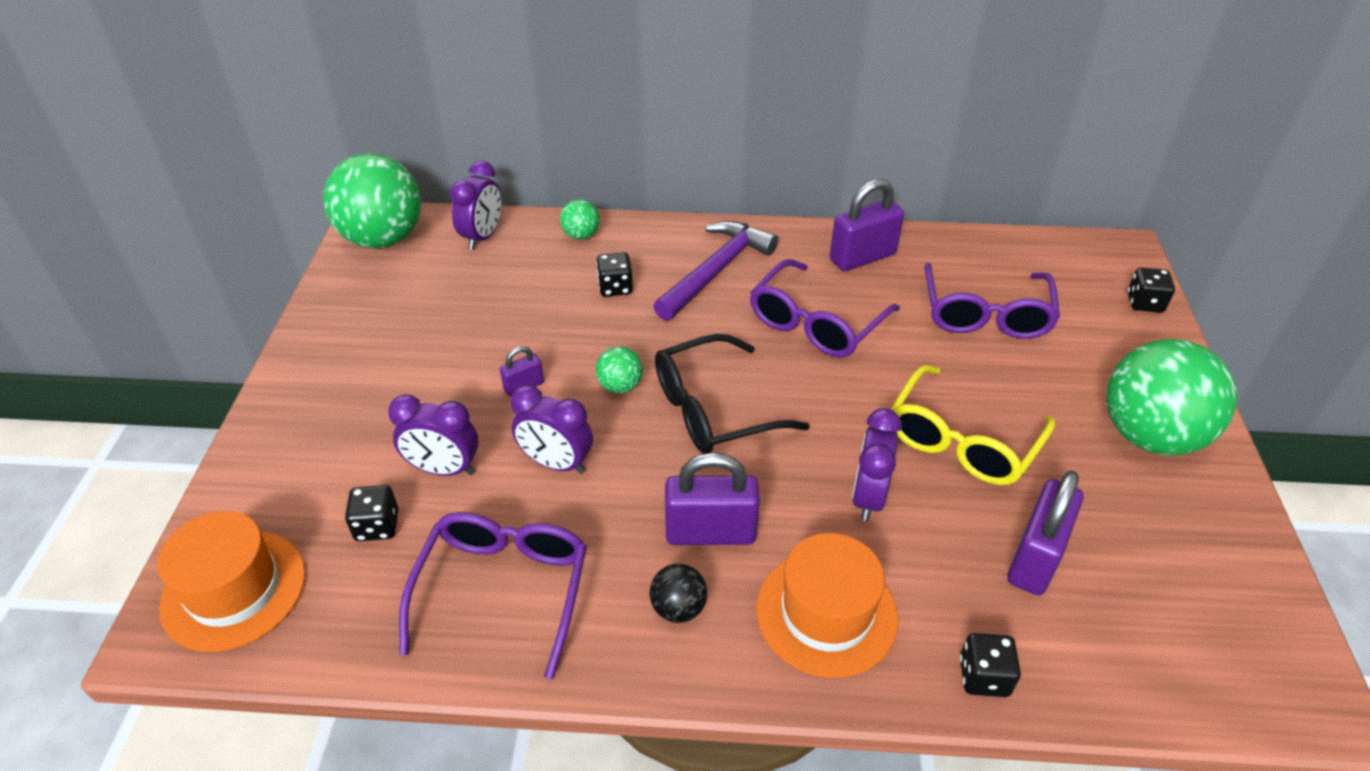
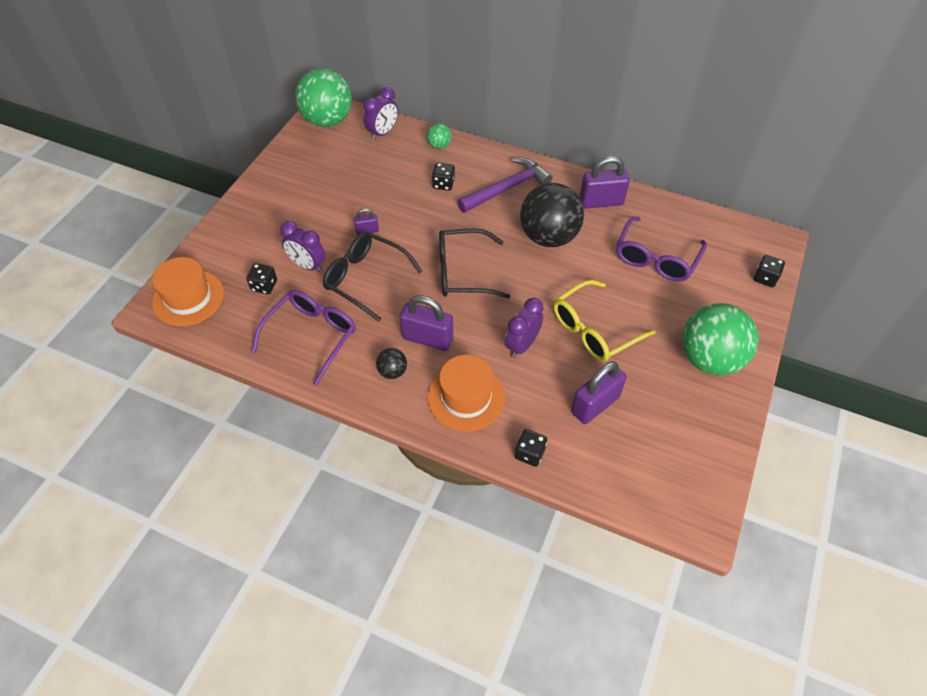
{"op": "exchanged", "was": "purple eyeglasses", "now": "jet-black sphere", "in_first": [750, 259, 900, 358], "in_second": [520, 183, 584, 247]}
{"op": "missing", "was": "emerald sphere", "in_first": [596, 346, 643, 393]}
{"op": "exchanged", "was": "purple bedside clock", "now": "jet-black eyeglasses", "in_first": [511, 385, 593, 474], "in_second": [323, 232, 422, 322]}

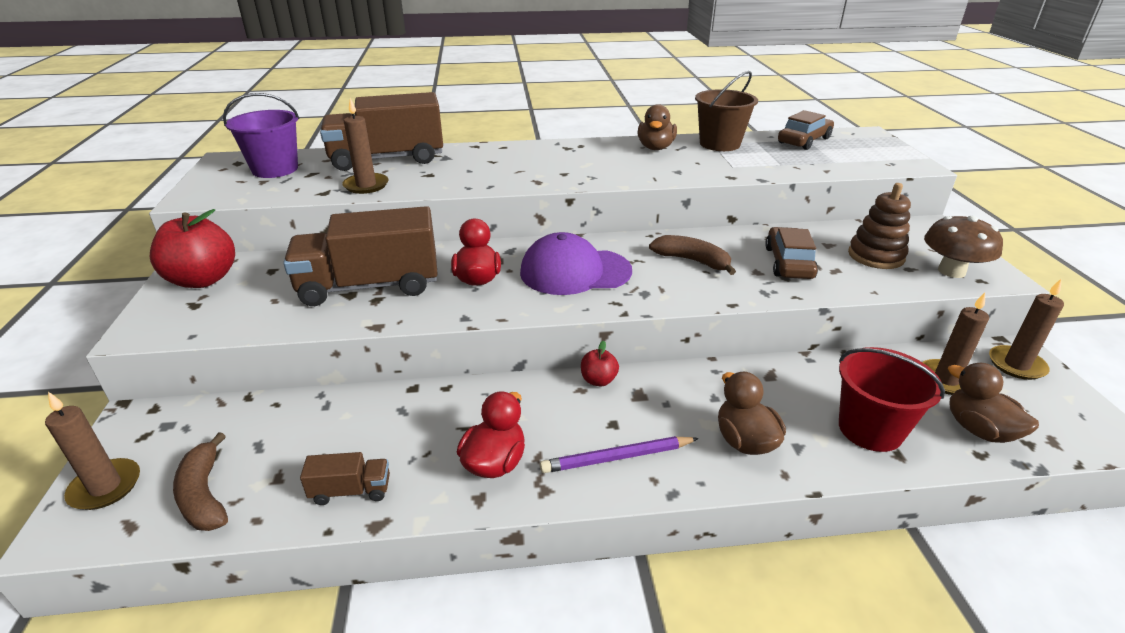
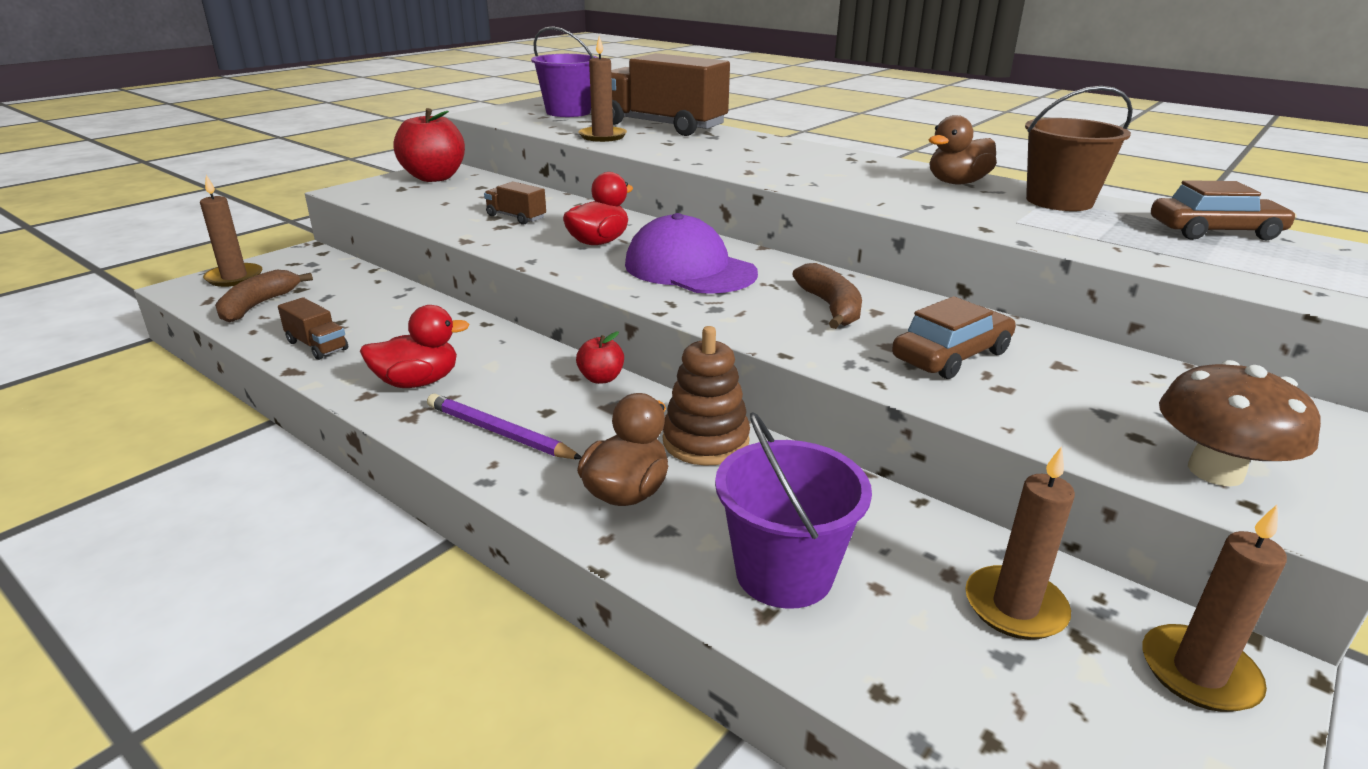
{"op": "relocated", "was": "dark brown ring stacker", "in_first": [848, 183, 911, 269], "in_second": [663, 326, 750, 466]}
{"op": "size", "was": "dark brown lorry", "in_first": [283, 206, 438, 306], "in_second": [484, 182, 546, 225], "ratio": 0.43}
{"op": "colour", "was": "scarlet bucket", "now": "purple bucket", "in_first": [839, 347, 945, 452], "in_second": [715, 412, 872, 609]}
{"op": "missing", "was": "dark brown toy duck", "in_first": [948, 363, 1039, 443]}

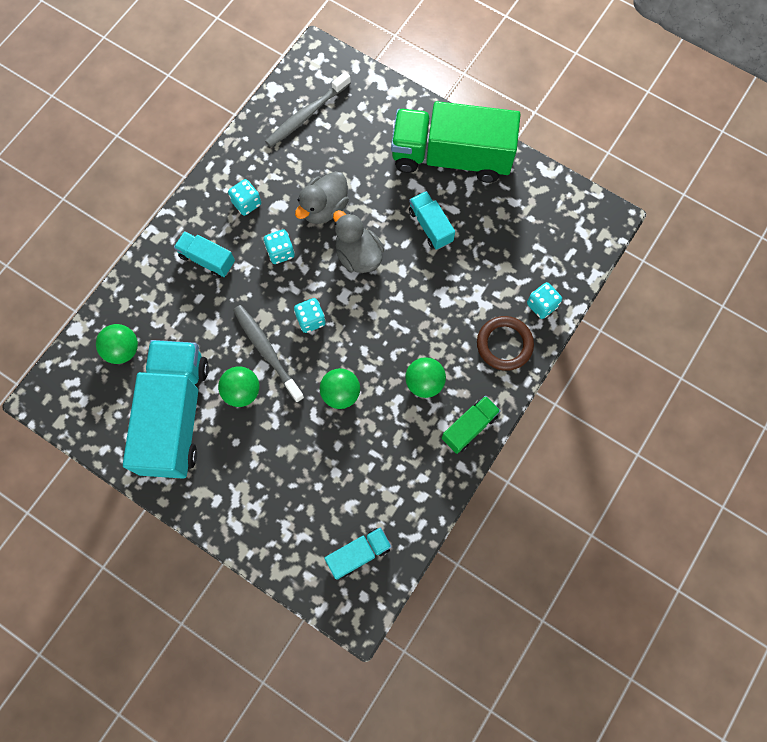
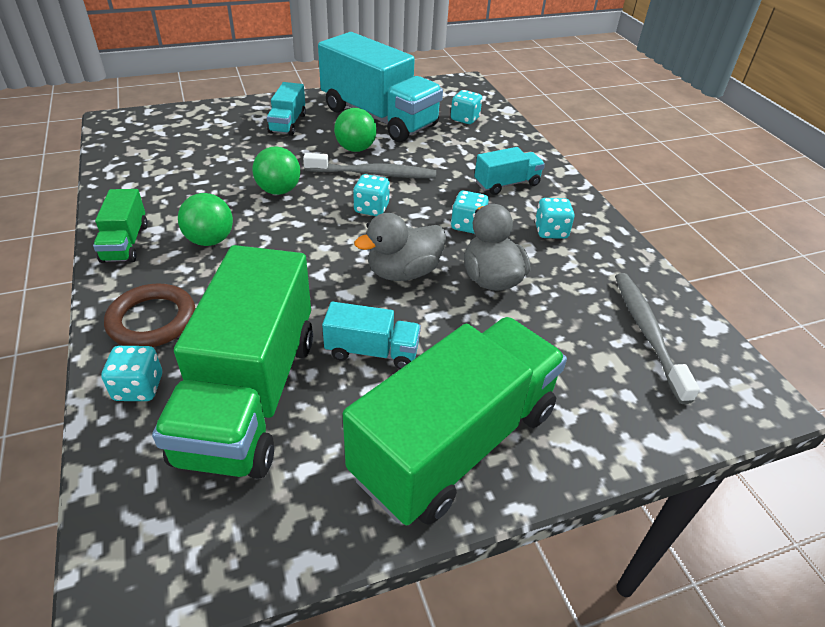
{"op": "spun", "was": "gray toy duck", "in_first": [333, 210, 384, 273], "in_second": [354, 213, 446, 281], "clockwise": 150}
{"op": "exchanged", "was": "emerald sphere", "now": "turquoise die", "in_first": [96, 324, 138, 364], "in_second": [451, 90, 482, 124]}
{"op": "relocated", "was": "turquoise lorry", "in_first": [324, 527, 392, 579], "in_second": [267, 82, 306, 136]}
{"op": "appeared", "now": "emerald lorry", "in_second": [152, 245, 313, 479]}

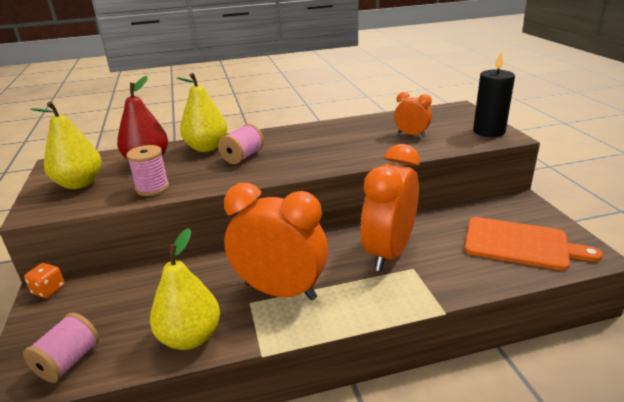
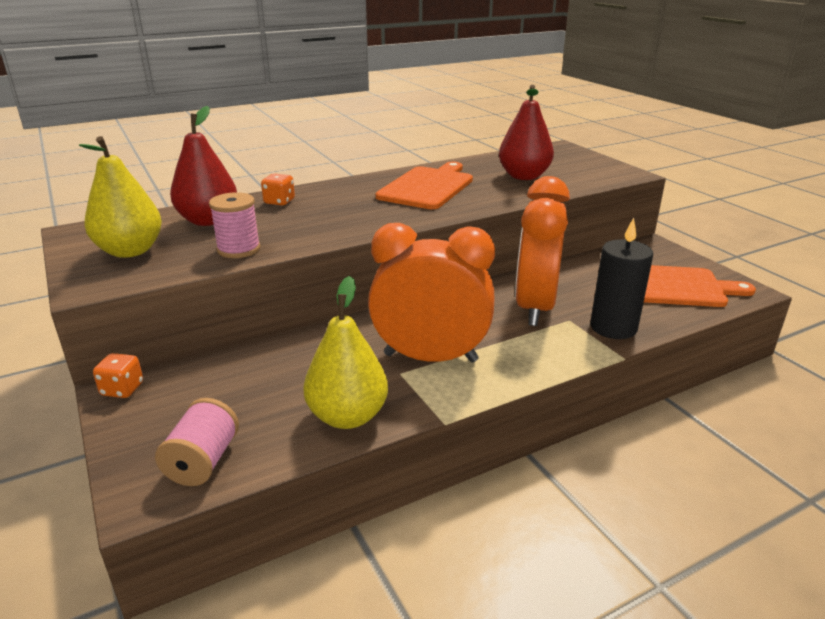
{"op": "relocated", "was": "jet-black wax candle", "in_first": [473, 52, 515, 137], "in_second": [590, 218, 653, 339]}
{"op": "exchanged", "was": "bright yellow toy pear", "now": "orange die", "in_first": [177, 73, 227, 152], "in_second": [261, 174, 295, 206]}
{"op": "exchanged", "was": "orange bedside clock", "now": "scarlet toy pear", "in_first": [394, 92, 432, 137], "in_second": [499, 85, 554, 180]}
{"op": "missing", "was": "rose-pink bobbin", "in_first": [218, 124, 264, 164]}
{"op": "appeared", "now": "orange chopping board", "in_second": [376, 162, 473, 209]}

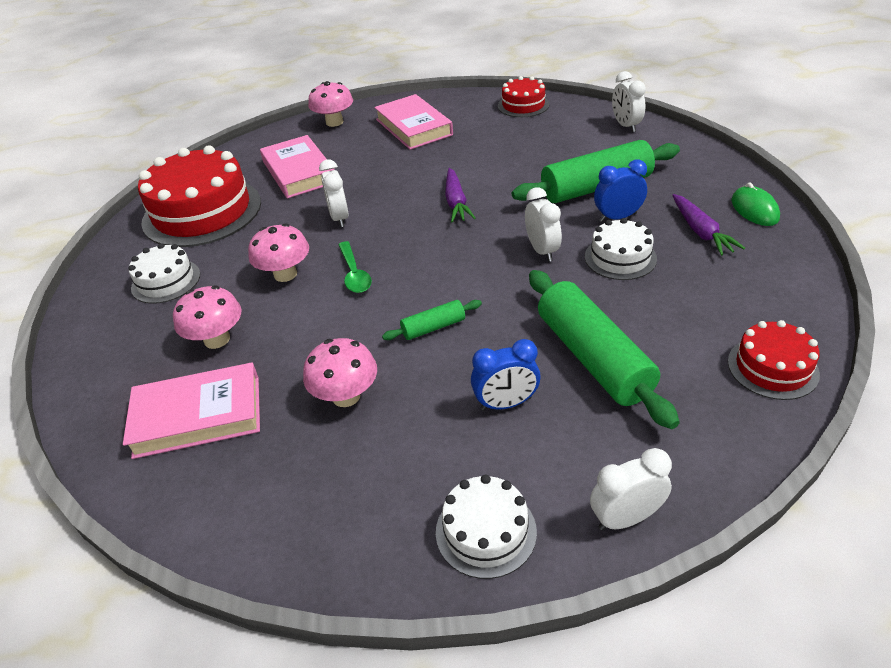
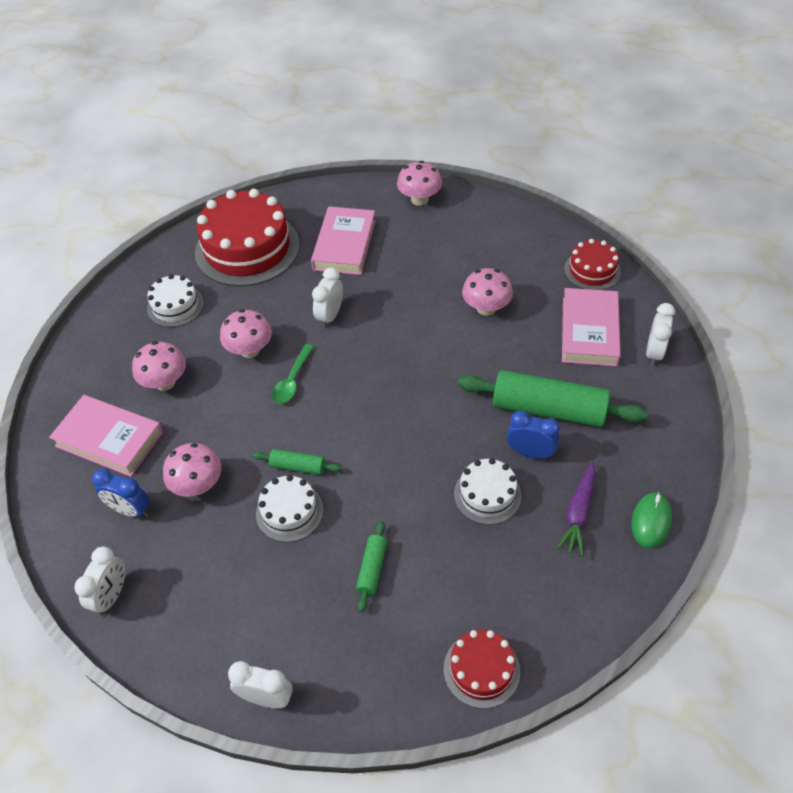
{"op": "relocated", "was": "rose-pink hardback", "in_first": [374, 94, 453, 150], "in_second": [562, 288, 621, 367]}
{"op": "missing", "was": "purple carrot", "in_first": [445, 168, 476, 223]}
{"op": "relocated", "was": "white bedside clock", "in_first": [525, 187, 562, 261], "in_second": [74, 547, 125, 615]}
{"op": "size", "was": "emerald rolling pin", "in_first": [529, 270, 680, 429], "in_second": [356, 521, 387, 612], "ratio": 0.47}
{"op": "relocated", "was": "royal blue bedside clock", "in_first": [471, 339, 541, 411], "in_second": [92, 469, 149, 517]}
{"op": "relocated", "was": "white gateau", "in_first": [436, 474, 537, 579], "in_second": [256, 475, 323, 542]}
{"op": "appeared", "now": "rose-pink mushroom", "in_second": [462, 268, 513, 316]}

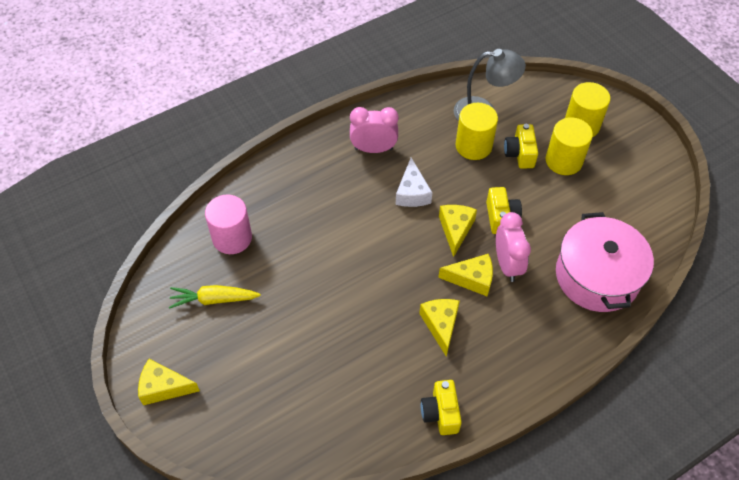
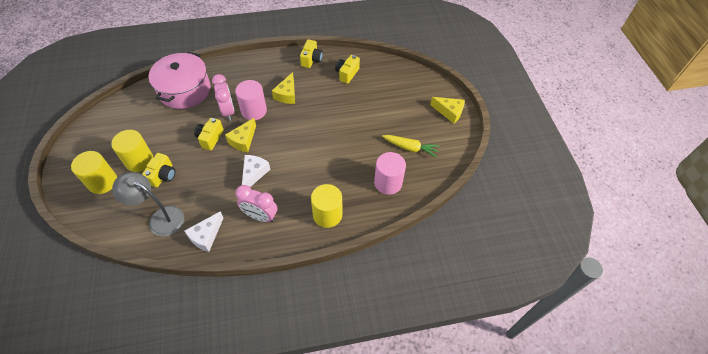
{"op": "relocated", "was": "bright yellow solid cylinder", "in_first": [456, 103, 498, 160], "in_second": [311, 184, 342, 228]}
{"op": "spun", "was": "rose-pink bedside clock", "in_first": [496, 212, 531, 282], "in_second": [212, 74, 235, 121], "clockwise": 150}
{"op": "exchanged", "was": "bright yellow cheese", "now": "rose-pink solid cylinder", "in_first": [438, 254, 493, 296], "in_second": [235, 80, 267, 120]}
{"op": "appeared", "now": "bright yellow photo camera", "in_second": [335, 55, 360, 84]}
{"op": "appeared", "now": "white cheese", "in_second": [184, 211, 223, 252]}

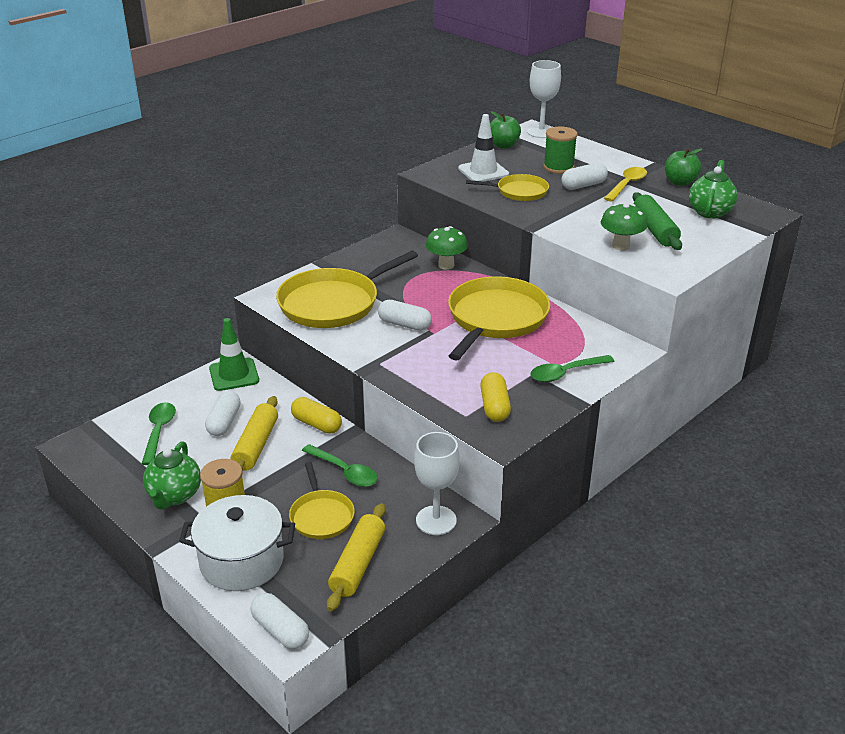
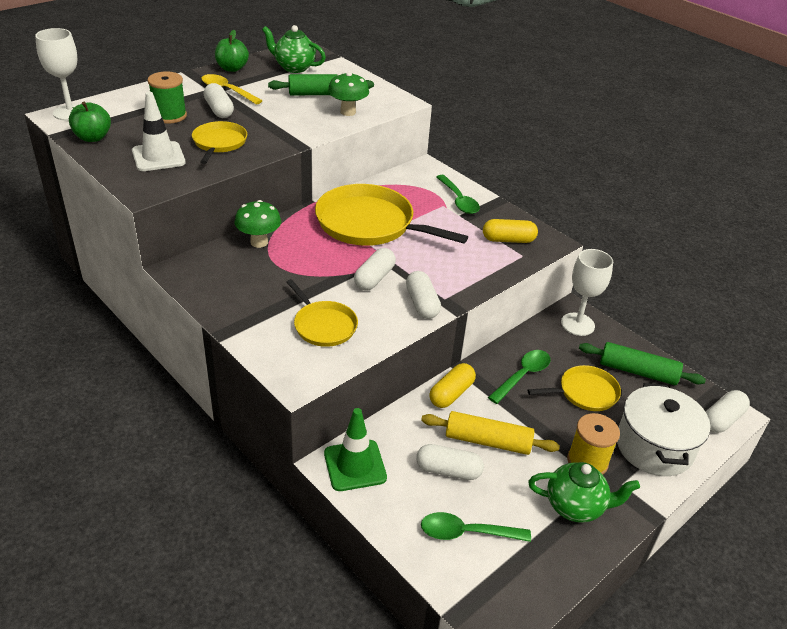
{"op": "size", "was": "bright yellow frying pan", "in_first": [276, 251, 418, 328], "in_second": [287, 279, 358, 347], "ratio": 0.55}
{"op": "colour", "was": "bright yellow rolling pin", "now": "emerald rolling pin", "in_first": [327, 503, 385, 611], "in_second": [579, 342, 706, 385]}
{"op": "appeared", "now": "white capsule", "in_second": [406, 271, 441, 319]}

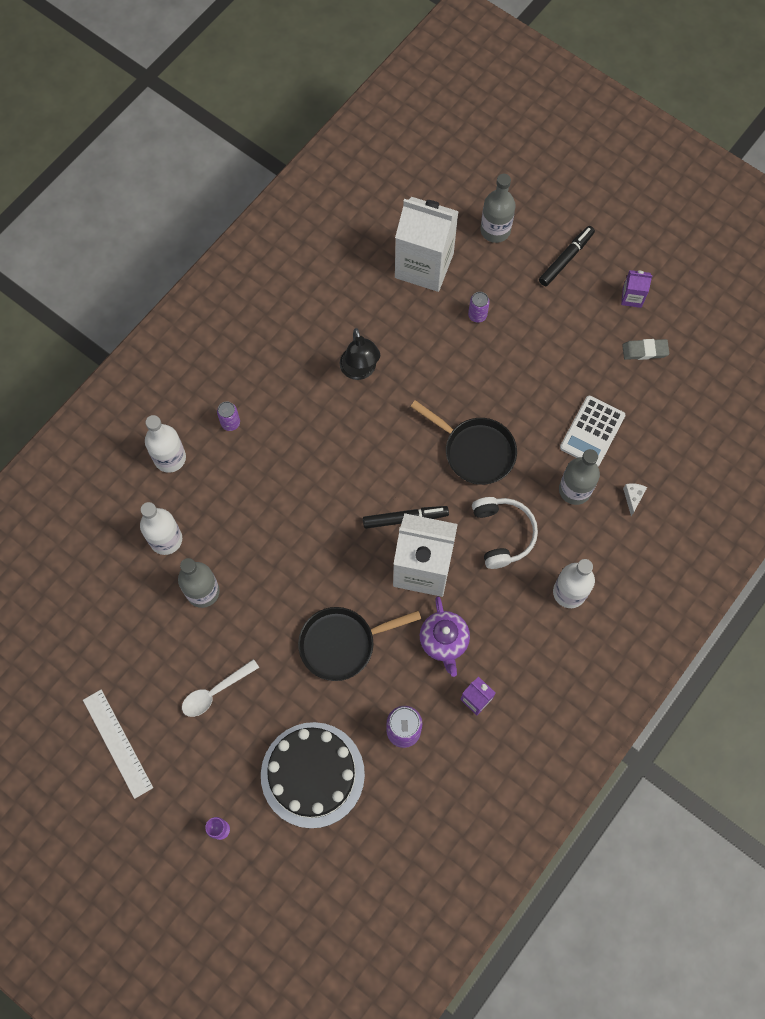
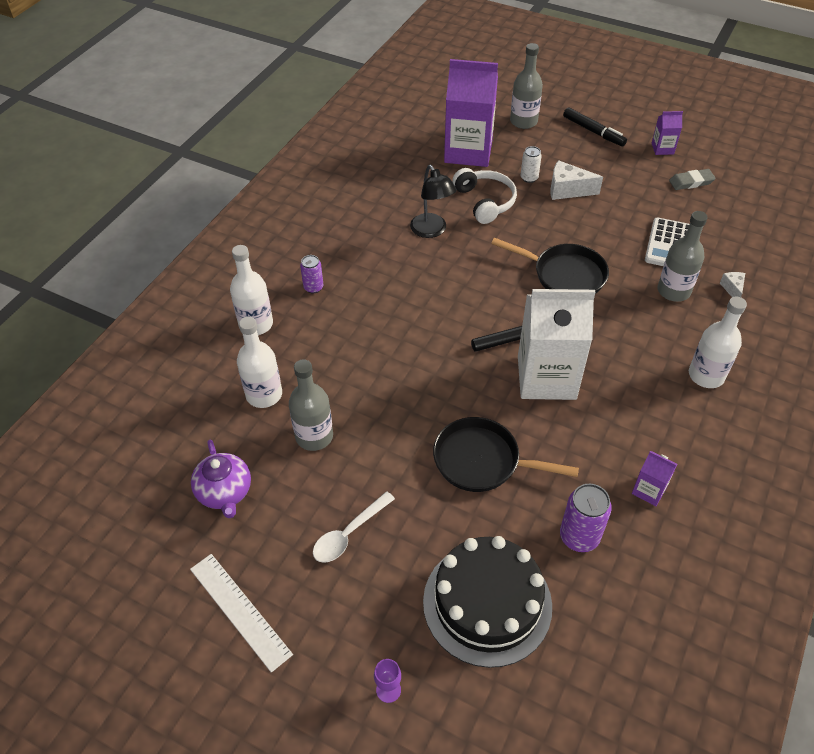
{"op": "colour", "was": "white carton", "now": "purple carton", "in_first": [395, 197, 459, 292], "in_second": [444, 59, 498, 167]}
{"op": "spun", "was": "jet-black marker pen", "in_first": [539, 226, 595, 286], "in_second": [563, 108, 627, 146], "clockwise": 105}
{"op": "colour", "was": "purple tin", "now": "white tin", "in_first": [468, 292, 490, 323], "in_second": [521, 146, 542, 183]}
{"op": "relocated", "was": "white headset", "in_first": [472, 497, 538, 569], "in_second": [452, 168, 517, 224]}
{"op": "relocated", "was": "purple tea pot", "in_first": [420, 597, 470, 677], "in_second": [191, 440, 251, 518]}
{"op": "spun", "was": "jet-black frying pan", "in_first": [298, 607, 421, 681], "in_second": [433, 417, 579, 492], "clockwise": 45}
{"op": "appeared", "now": "white cheese", "in_second": [550, 160, 603, 200]}

